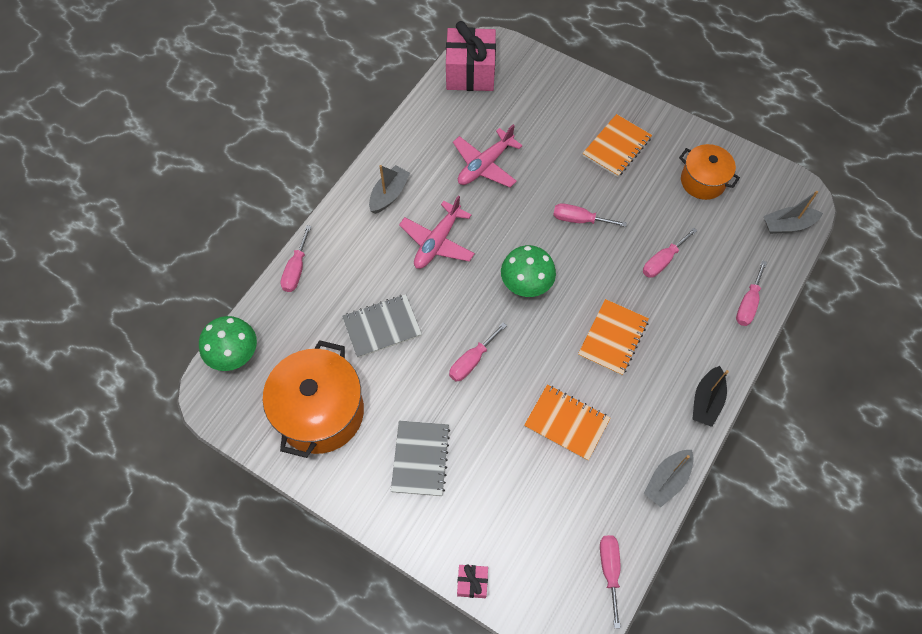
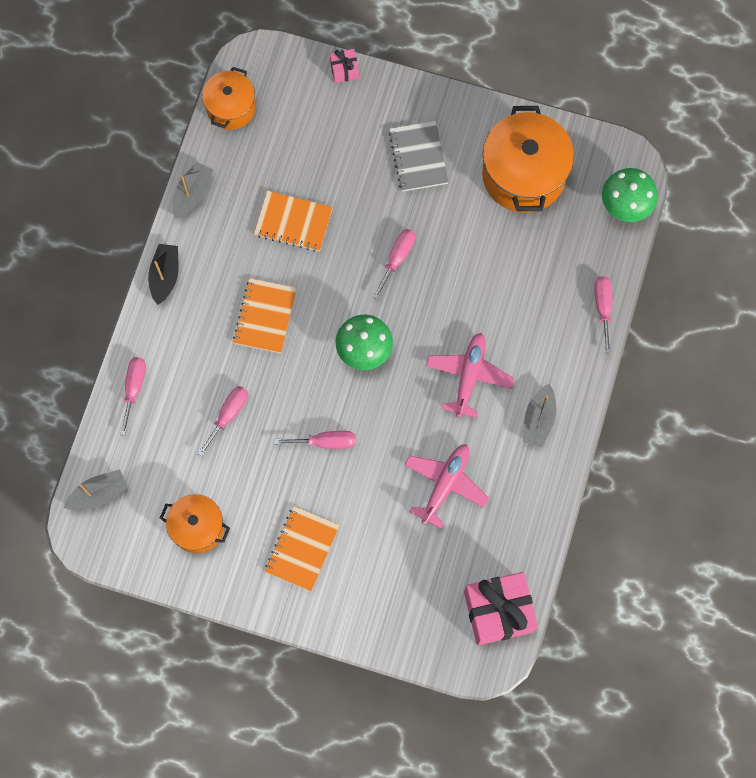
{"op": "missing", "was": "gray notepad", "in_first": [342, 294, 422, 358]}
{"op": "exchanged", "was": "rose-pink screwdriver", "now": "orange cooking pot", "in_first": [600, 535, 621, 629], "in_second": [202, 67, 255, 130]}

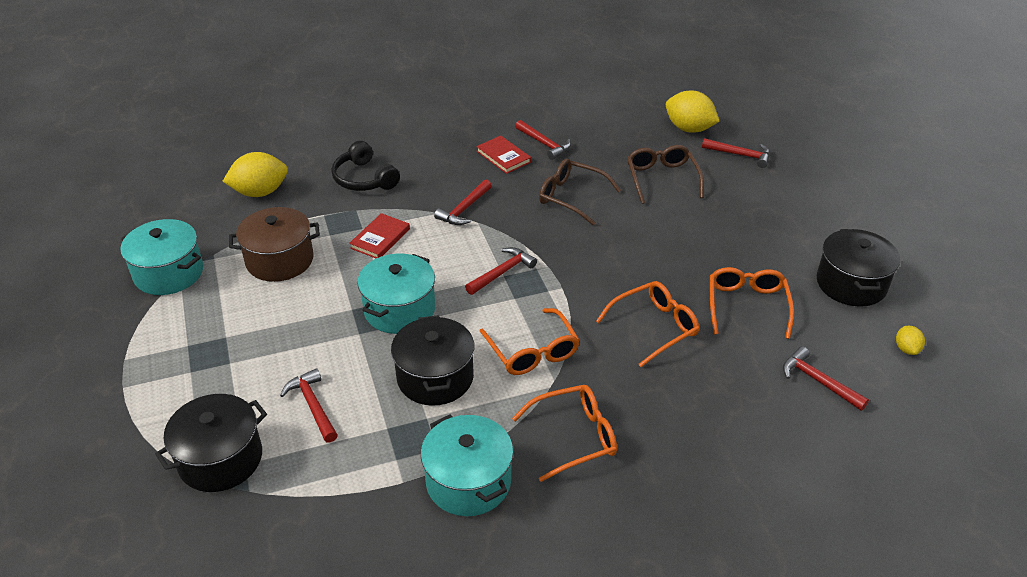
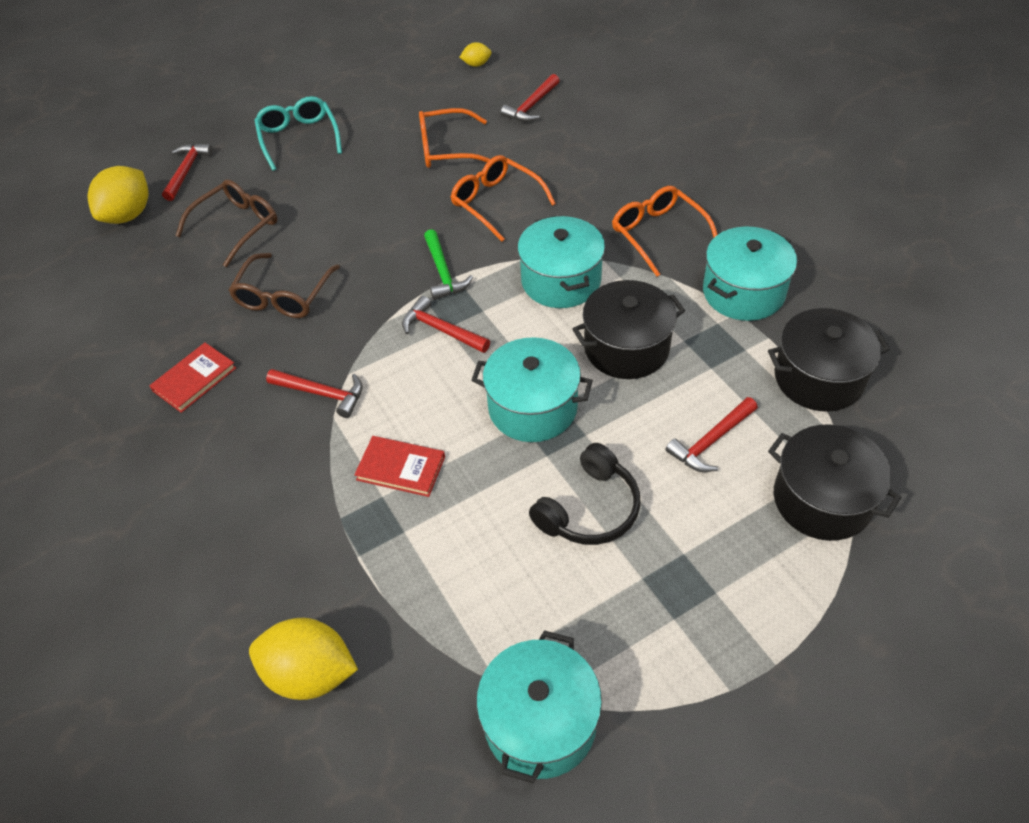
{"op": "missing", "was": "scarlet hammer", "in_first": [515, 120, 571, 160]}
{"op": "relocated", "was": "jet-black headset", "in_first": [331, 141, 400, 191], "in_second": [529, 443, 641, 545]}
{"op": "spun", "was": "dark brown eyeglasses", "in_first": [627, 145, 704, 204], "in_second": [175, 180, 277, 267], "clockwise": 150}
{"op": "spun", "was": "bright yellow lemon", "in_first": [222, 152, 288, 197], "in_second": [249, 618, 358, 700], "clockwise": -45}
{"op": "missing", "was": "dark brown cooking pot", "in_first": [229, 207, 320, 282]}
{"op": "relocated", "was": "jet-black cooking pot", "in_first": [817, 229, 900, 307], "in_second": [768, 308, 890, 412]}
{"op": "exchanged", "was": "orange eyeglasses", "now": "turquoise cooking pot", "in_first": [479, 308, 580, 375], "in_second": [518, 216, 605, 308]}
{"op": "appeared", "now": "turquoise eyeglasses", "in_second": [254, 96, 342, 171]}
{"op": "appeared", "now": "emerald hammer", "in_second": [424, 229, 473, 300]}

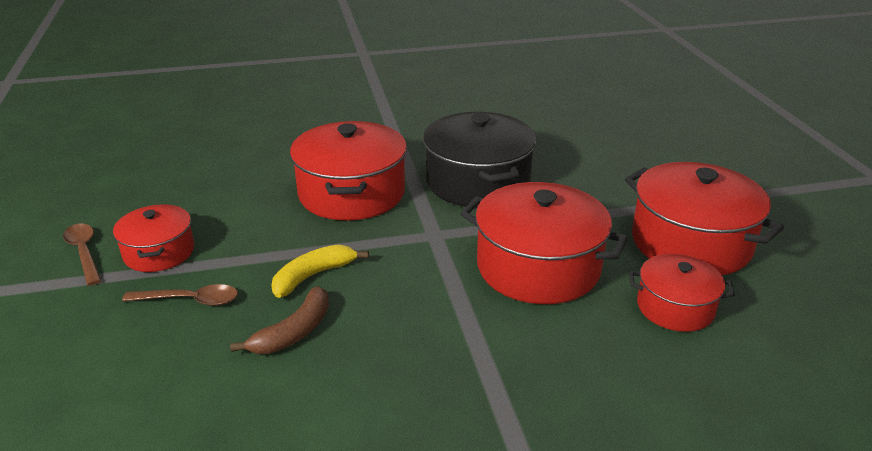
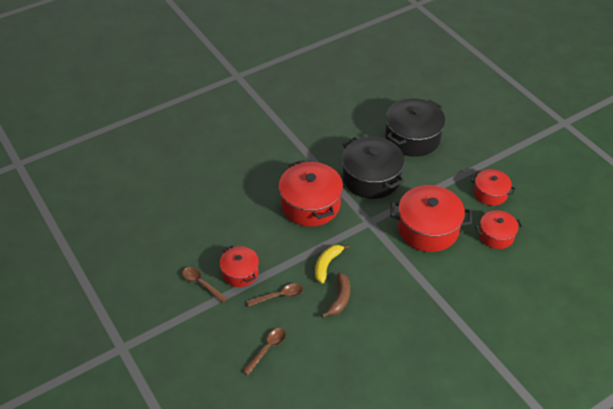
{"op": "size", "was": "scarlet cooking pot", "in_first": [625, 162, 784, 275], "in_second": [470, 169, 516, 206], "ratio": 0.58}
{"op": "appeared", "now": "jet-black cooking pot", "in_second": [385, 98, 445, 157]}
{"op": "appeared", "now": "dark brown tablespoon", "in_second": [243, 328, 286, 375]}

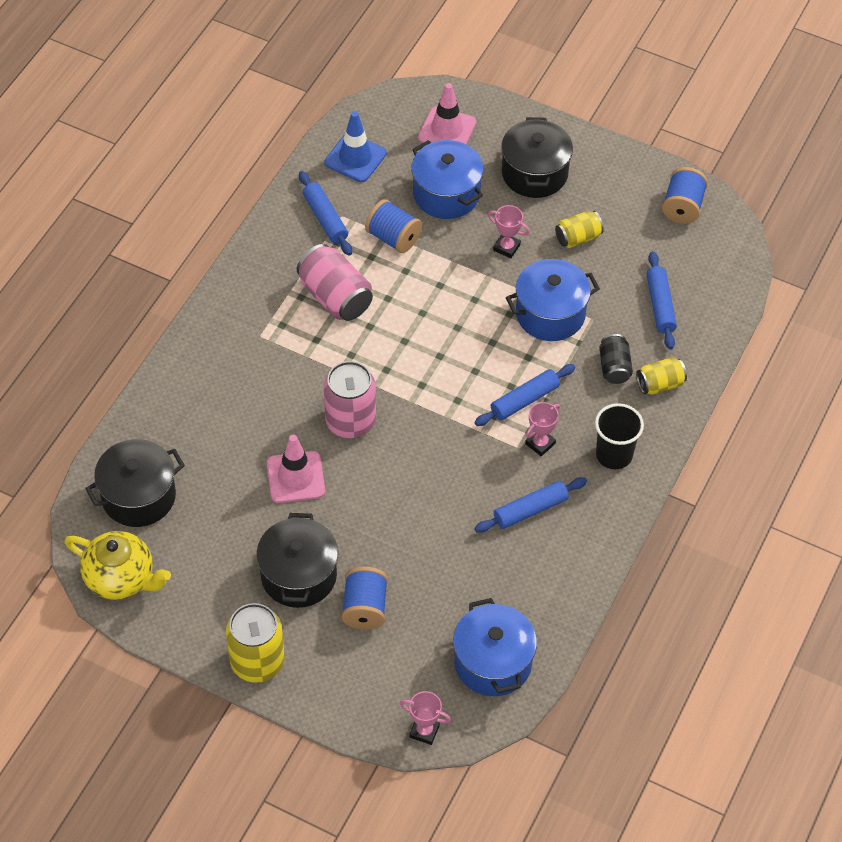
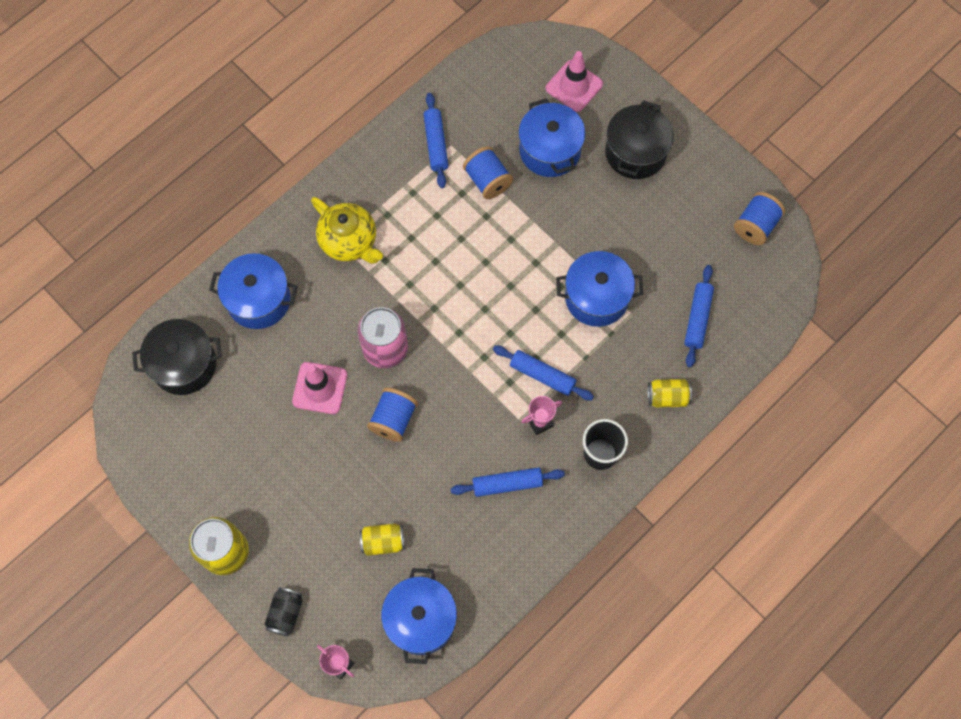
{"op": "missing", "was": "royal blue safety cone", "in_first": [325, 111, 386, 182]}
{"op": "missing", "was": "rose-pink prize cup", "in_first": [488, 205, 530, 258]}
{"op": "relocated", "was": "bright yellow tin", "in_first": [555, 211, 604, 248], "in_second": [360, 523, 405, 556]}
{"op": "missing", "was": "rose-pink tin", "in_first": [297, 244, 373, 321]}
{"op": "relocated", "was": "jet-black tin", "in_first": [599, 334, 633, 384], "in_second": [265, 587, 303, 636]}
{"op": "spun", "was": "royal blue rolling pin", "in_first": [475, 364, 575, 426], "in_second": [493, 346, 594, 400], "clockwise": 45}
{"op": "missing", "was": "jet-black cooking pot", "in_first": [256, 513, 338, 608]}
{"op": "relocated", "was": "bright yellow tea pot", "in_first": [64, 531, 171, 600], "in_second": [311, 197, 383, 264]}
{"op": "relocated", "was": "royal blue bobbin", "in_first": [342, 567, 388, 630], "in_second": [367, 388, 418, 442]}
{"op": "appeared", "now": "royal blue cooking pot", "in_second": [209, 253, 298, 329]}

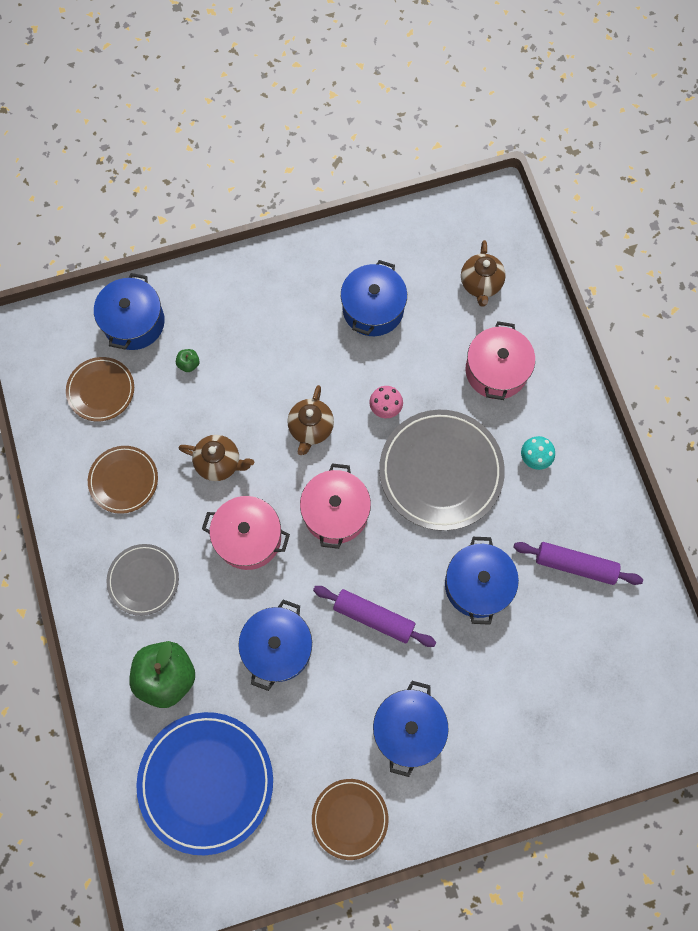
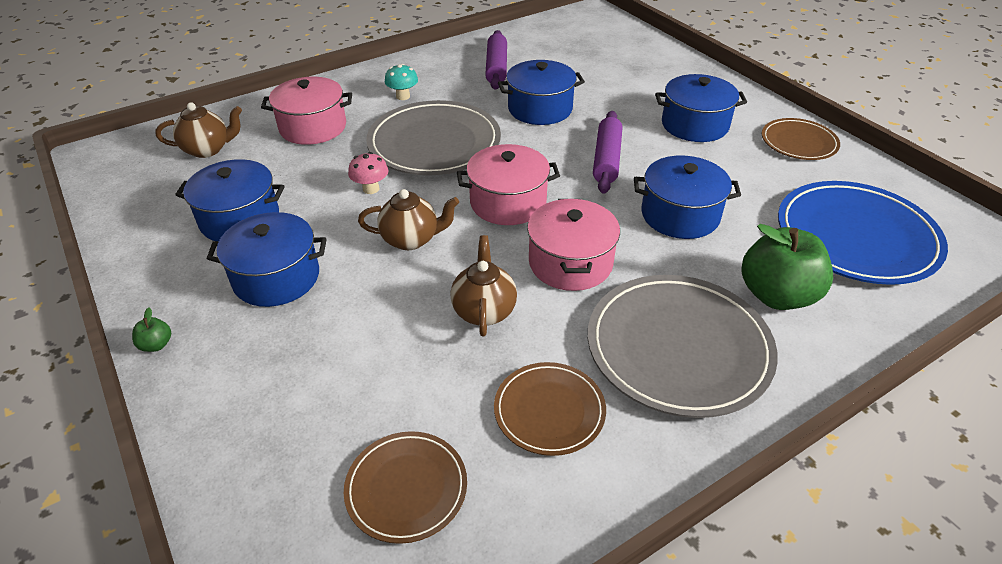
{"op": "relocated", "was": "royal blue cooking pot", "in_first": [94, 273, 165, 350], "in_second": [207, 212, 327, 307]}
{"op": "relocated", "was": "emerald toy apple", "in_first": [176, 349, 199, 372], "in_second": [132, 308, 171, 352]}
{"op": "size", "was": "gray flat dish", "in_first": [107, 544, 179, 616], "in_second": [588, 275, 778, 418], "ratio": 1.78}

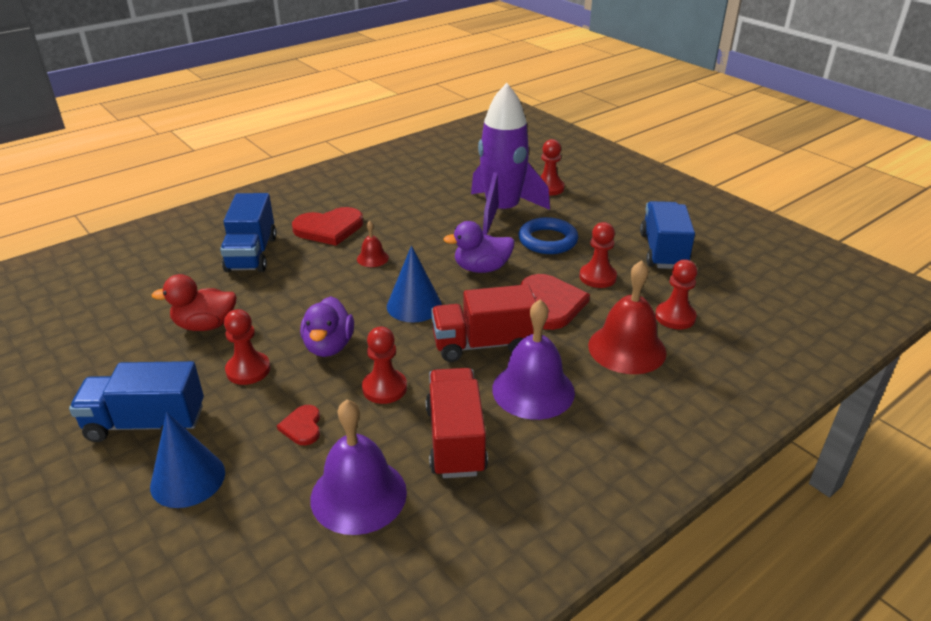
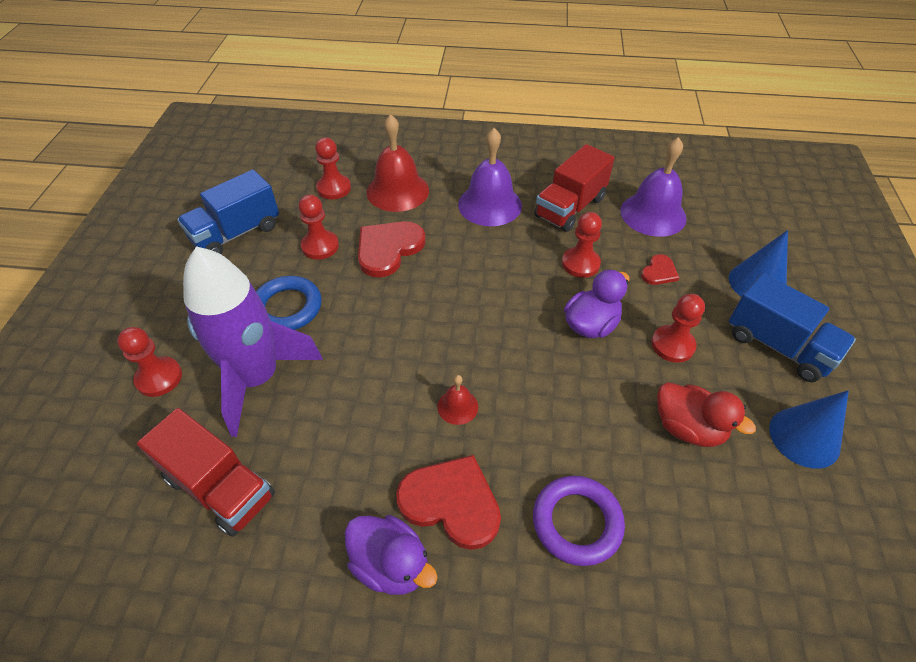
{"op": "exchanged", "was": "royal blue lorry", "now": "purple ring", "in_first": [220, 193, 277, 272], "in_second": [533, 476, 625, 566]}
{"op": "relocated", "was": "purple toy duck", "in_first": [443, 221, 514, 273], "in_second": [345, 515, 438, 595]}
{"op": "relocated", "was": "royal blue cone", "in_first": [387, 245, 442, 323], "in_second": [769, 391, 849, 469]}
{"op": "relocated", "was": "scarlet lorry", "in_first": [431, 284, 536, 362], "in_second": [137, 408, 275, 537]}

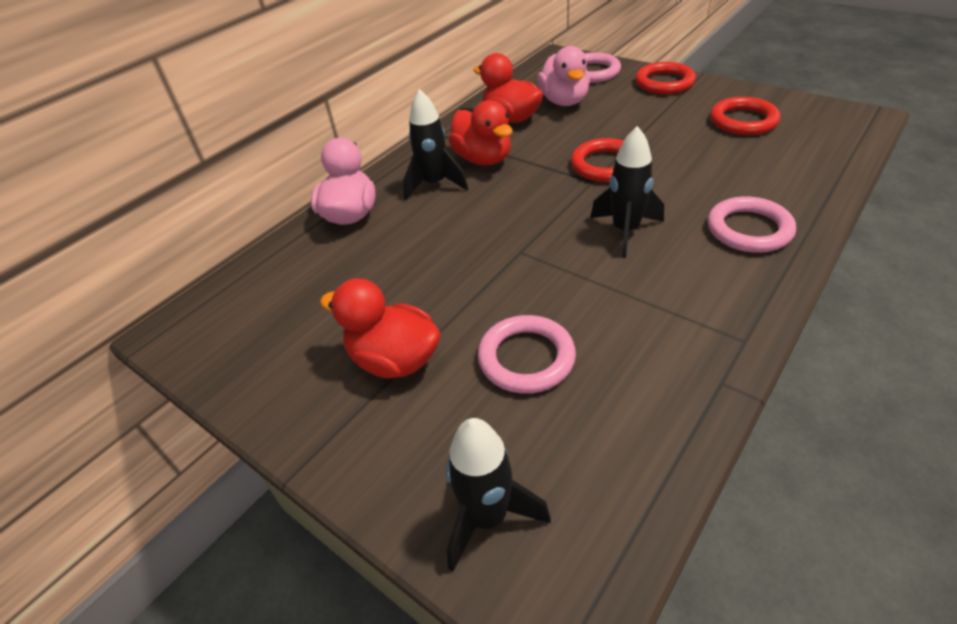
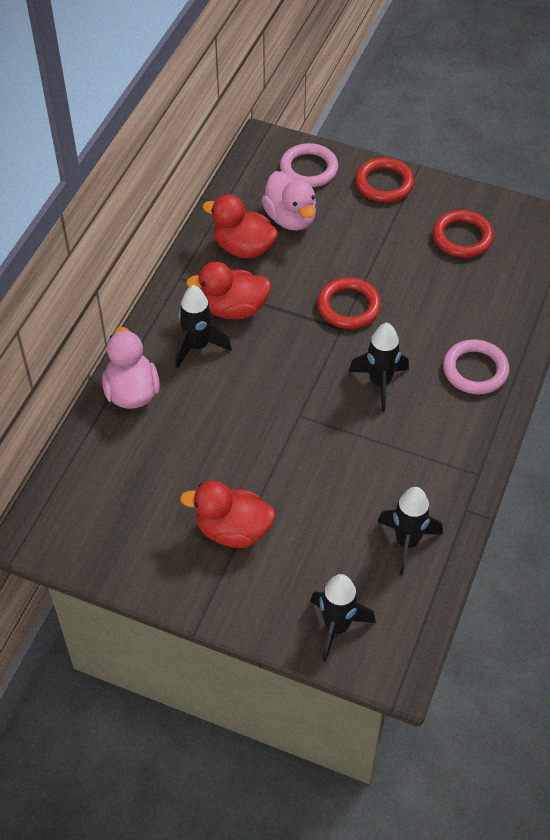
{"op": "spun", "was": "scarlet toy duck", "in_first": [449, 100, 513, 165], "in_second": [186, 262, 271, 319], "clockwise": 135}
{"op": "missing", "was": "rose-pink ring", "in_first": [478, 315, 576, 394]}
{"op": "appeared", "now": "jet-black toy rocket", "in_second": [378, 487, 443, 576]}

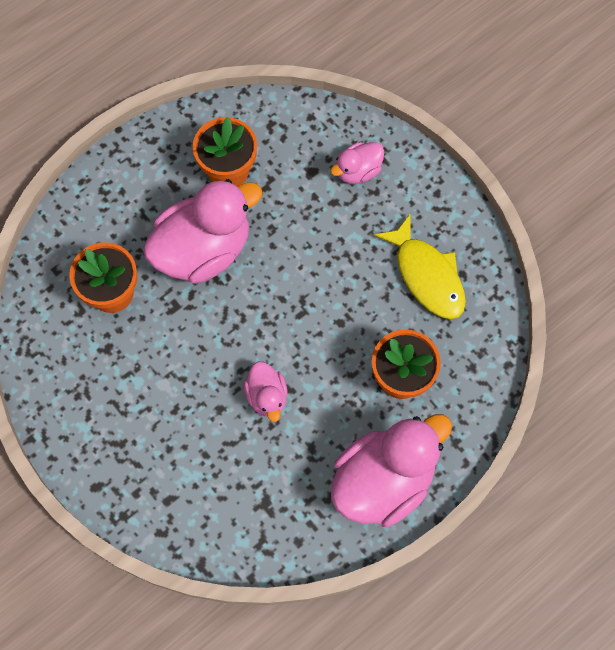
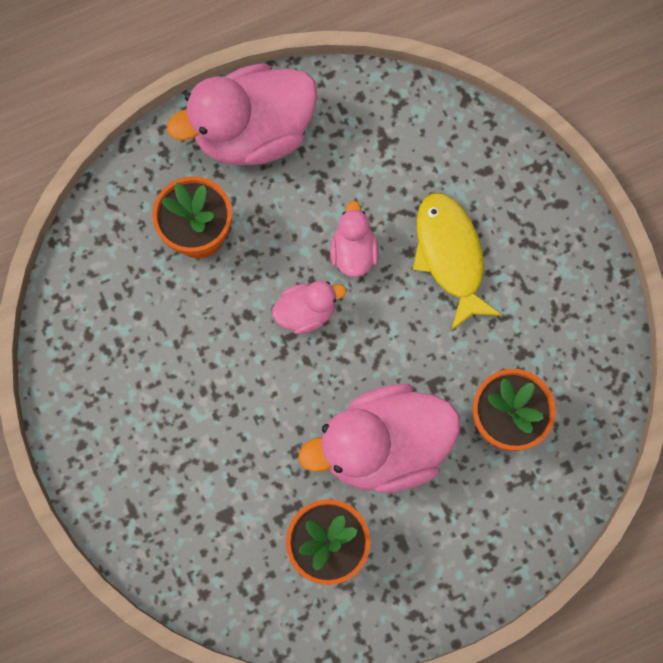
{"op": "relocated", "was": "rose-pink toy duck", "in_first": [330, 142, 384, 184], "in_second": [272, 281, 346, 334]}
{"op": "relocated", "was": "bright yellow fish figure", "in_first": [374, 213, 466, 319], "in_second": [413, 193, 502, 331]}

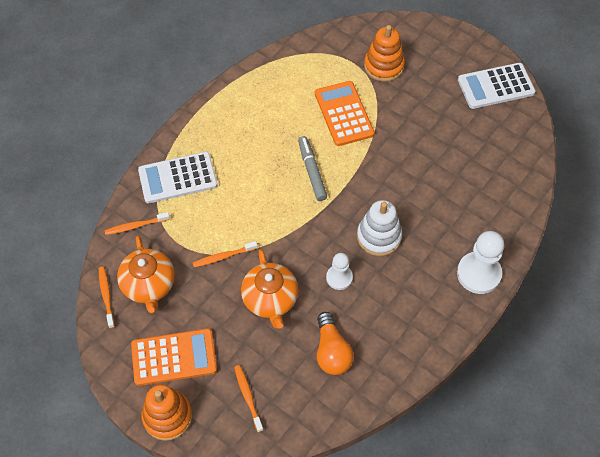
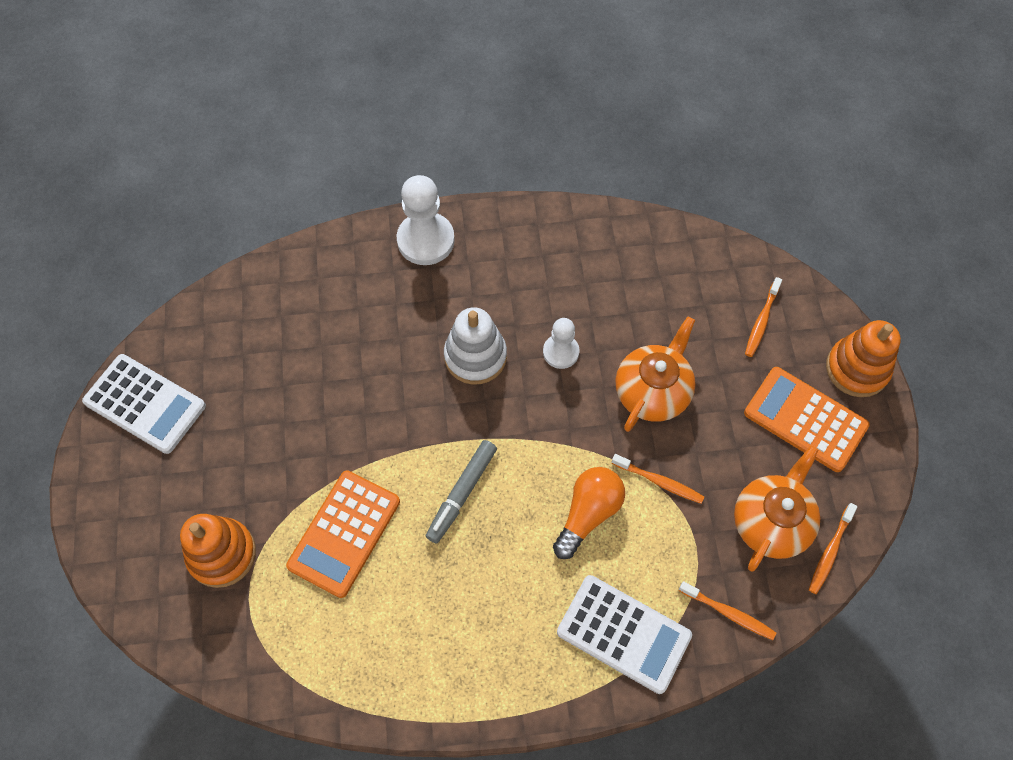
{"op": "relocated", "was": "orange lightbulb", "in_first": [317, 312, 354, 375], "in_second": [553, 467, 625, 559]}

